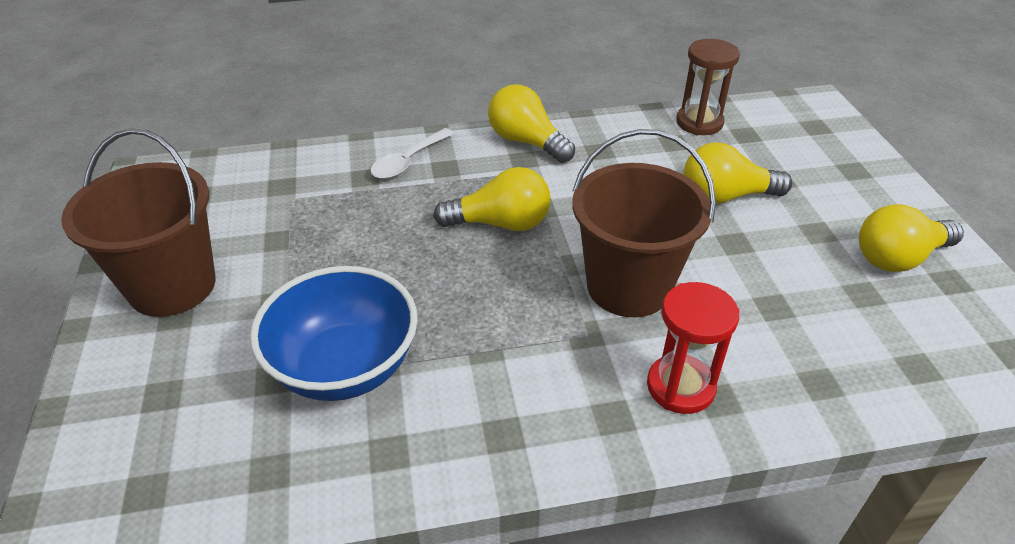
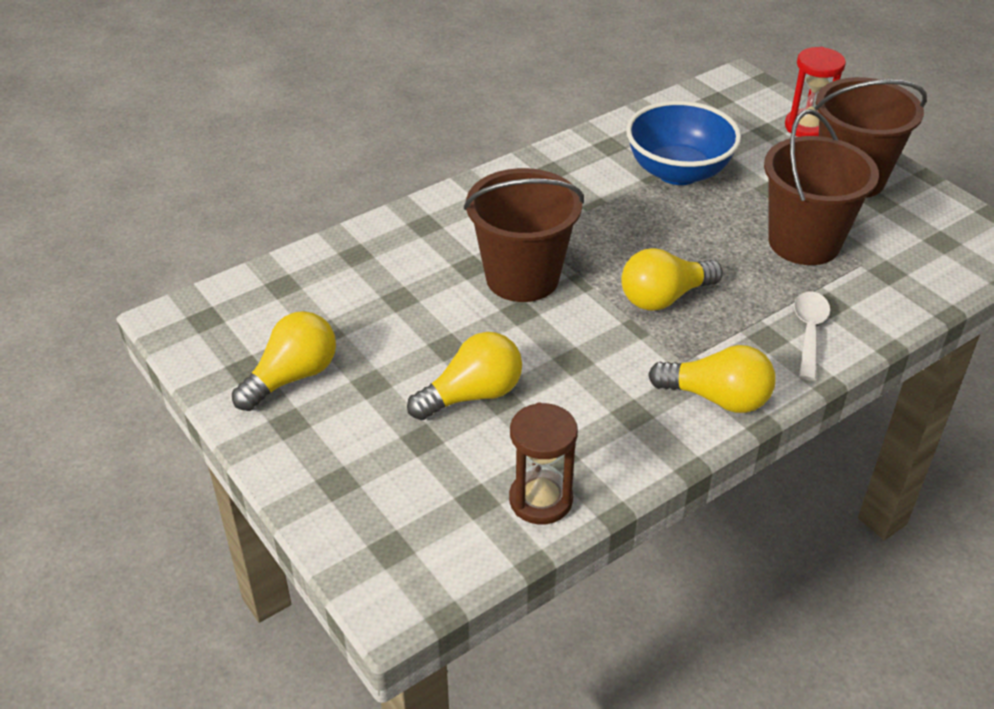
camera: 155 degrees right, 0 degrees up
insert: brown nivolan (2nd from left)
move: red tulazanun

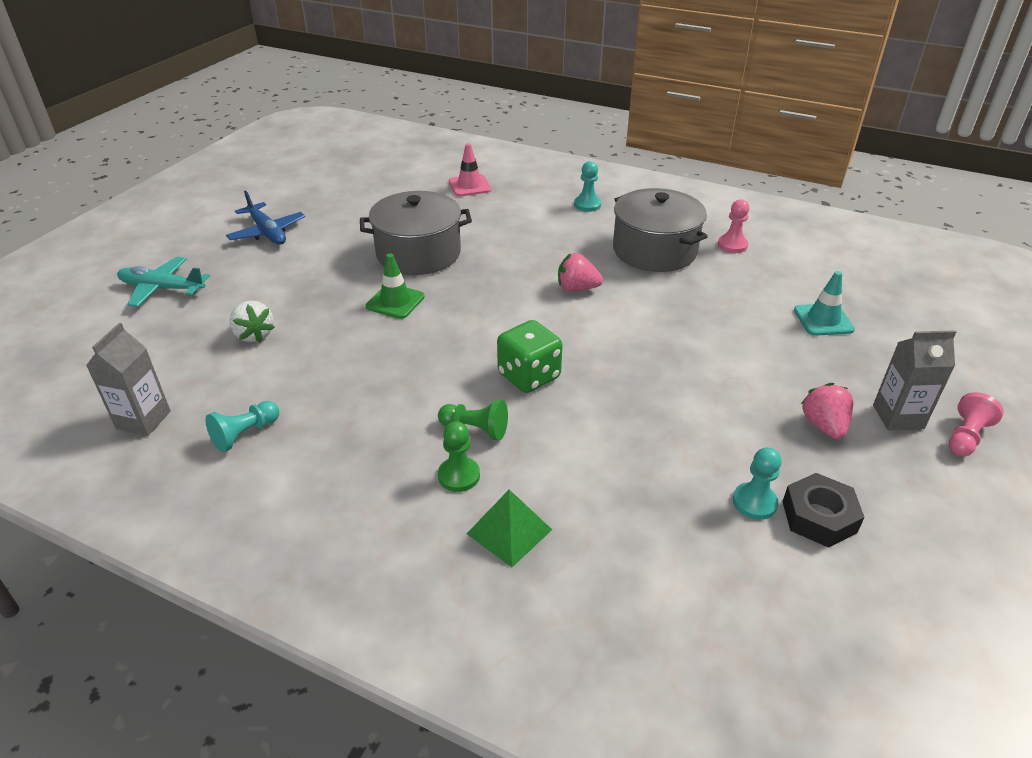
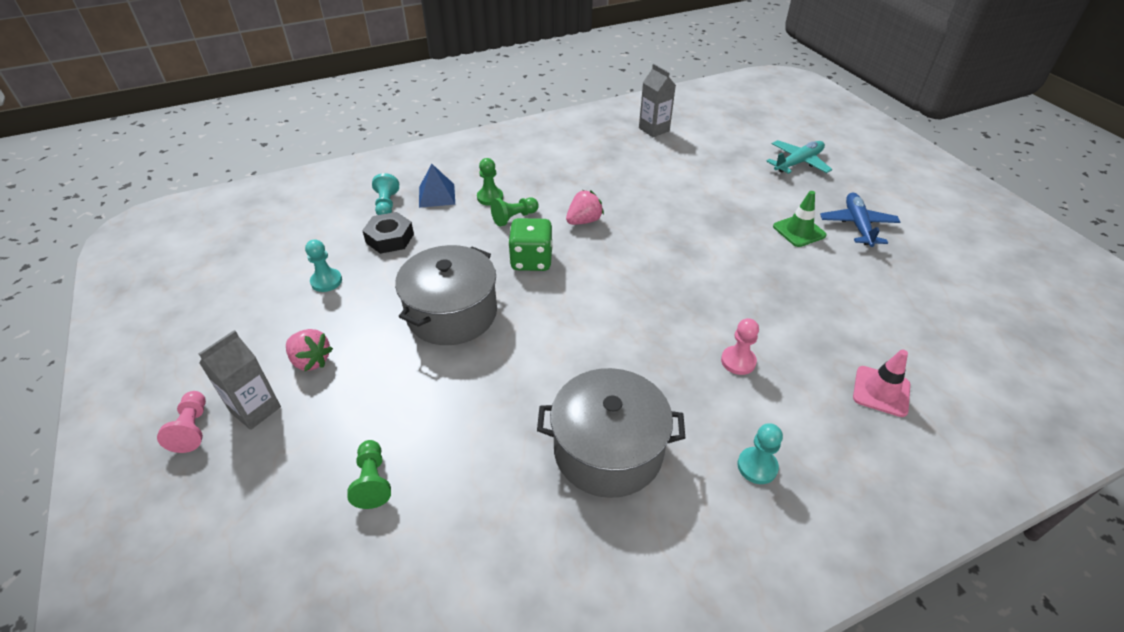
camera: 130 degrees right, 5 degrees up
delete: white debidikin
move: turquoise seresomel (1st from left in the first image) to turquoise seresomel (2nd from left); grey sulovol (1st from left); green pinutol; pink debidikin (1st from left in the first image) to pink debidikin (2nd from left); pink seresomel (1st from left in the first image) to pink seresomel (2nd from left); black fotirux
replace: turquoise pinutol to green seresomel (1st from left)
recolor: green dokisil to blue dokisil
rotate: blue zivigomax 90 degrees clockwise

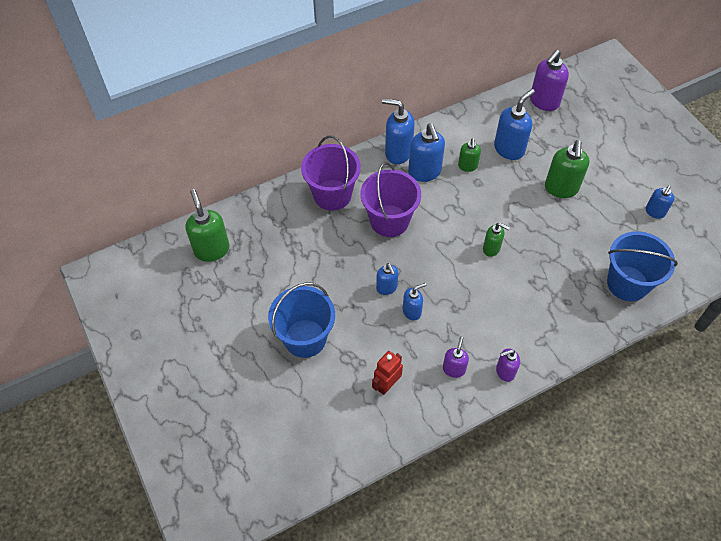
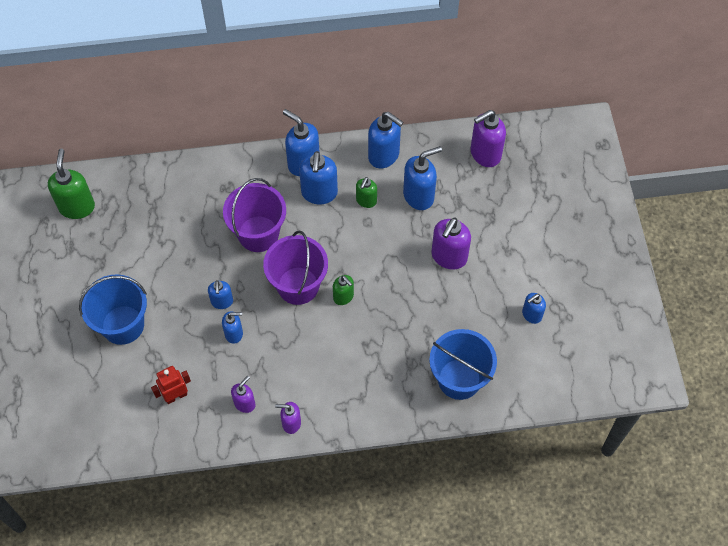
camera: 20 degrees right, 5 degrees up
insert: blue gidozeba (5th from left)
move: purple nivolan (1st from left in the first image) to purple nivolan (2nd from left)
recolor: green gidozeba (4th from left) to purple gidozeba (3rd from left)

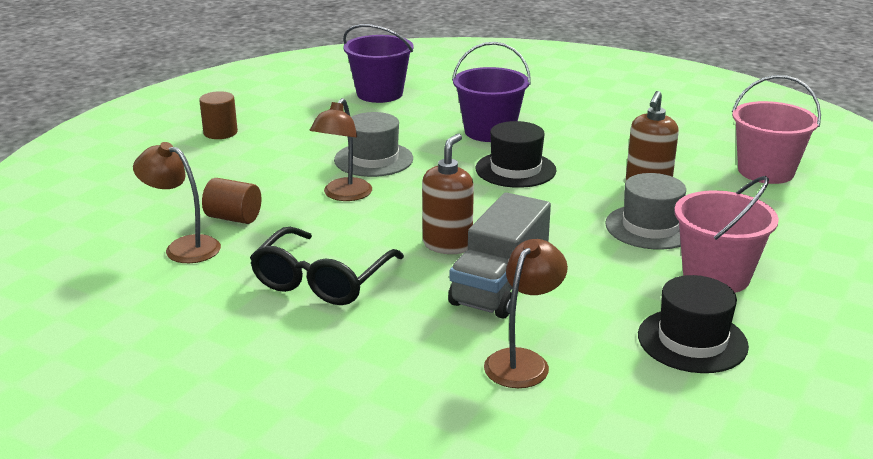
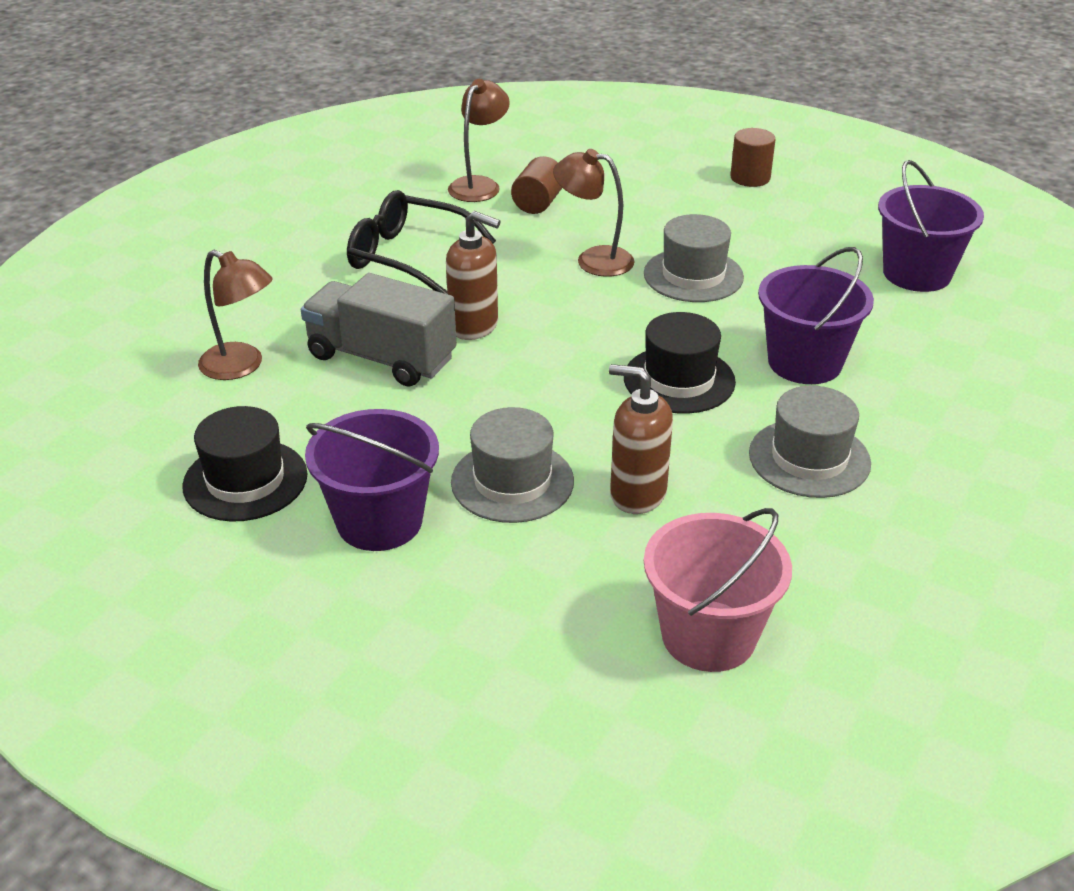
camera: 90 degrees right, 10 degrees up
insert: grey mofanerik (3rd from left)
recolor: pink nivolan (1st from left) to purple nivolan (1st from left)

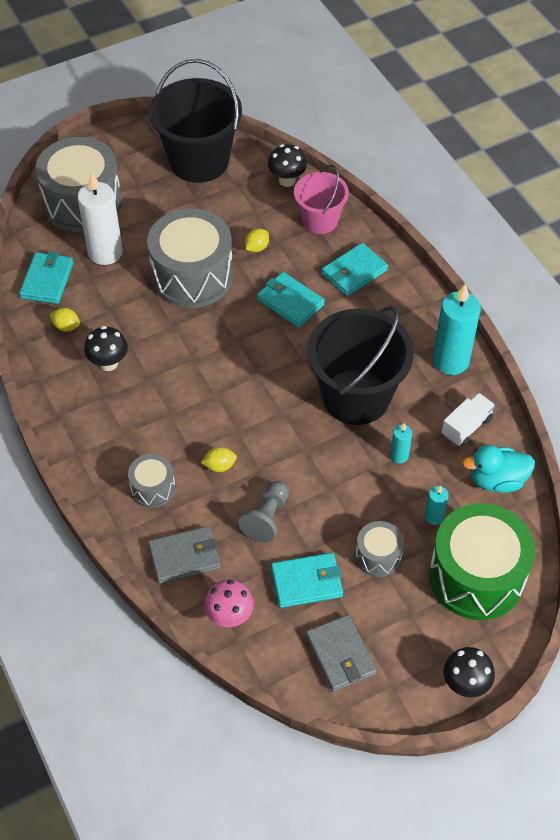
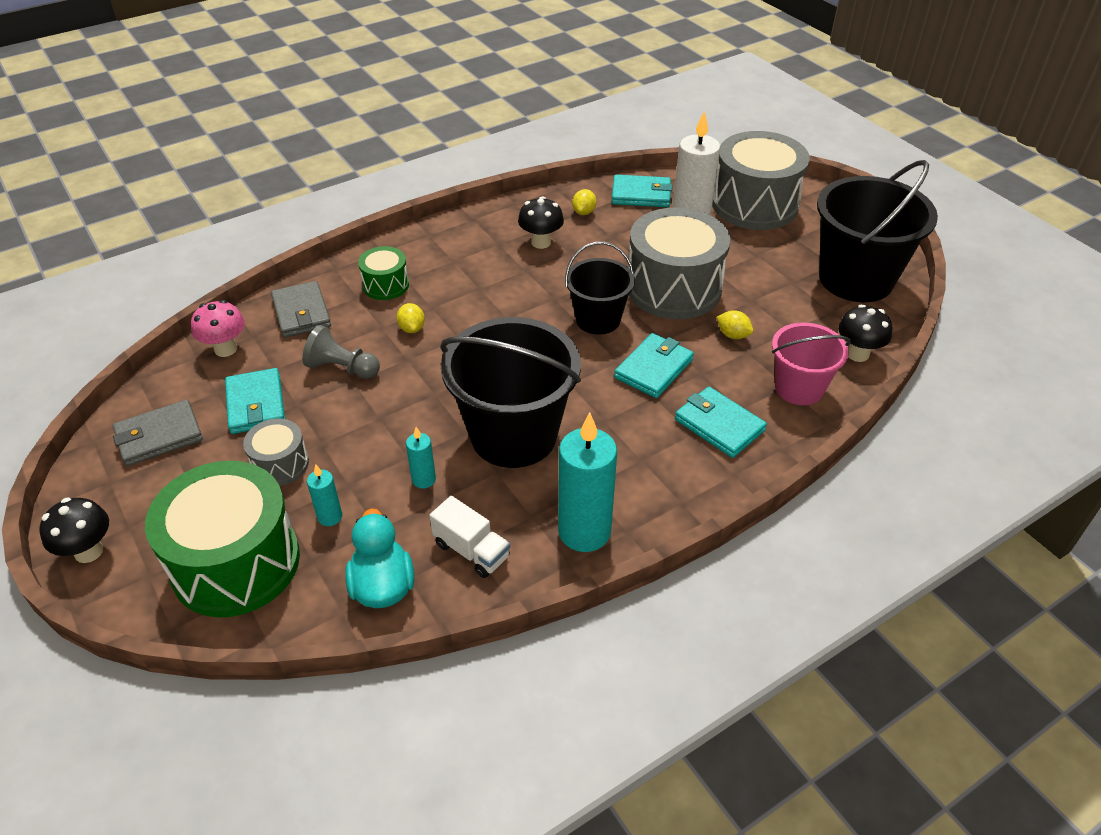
camera: 85 degrees right, 10 degrees down
insert: black nivolan (2nd from left)
recolor: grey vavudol (2nd from left) to green vavudol (2nd from left)

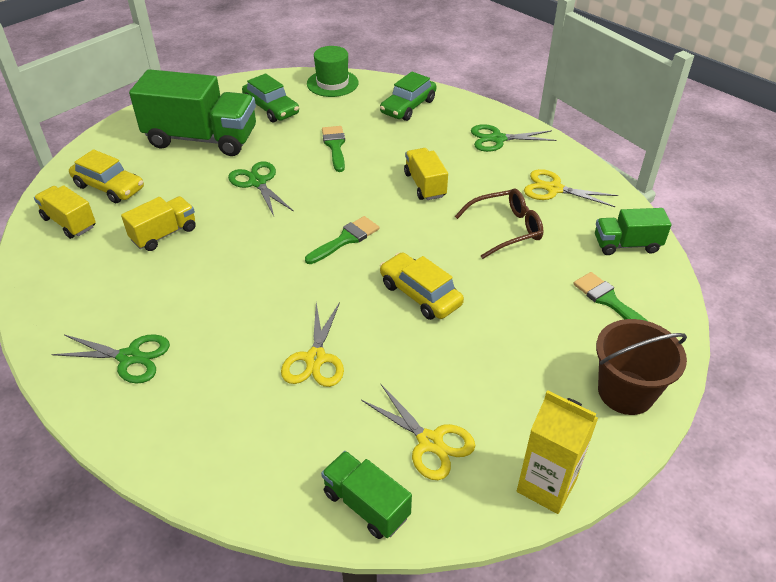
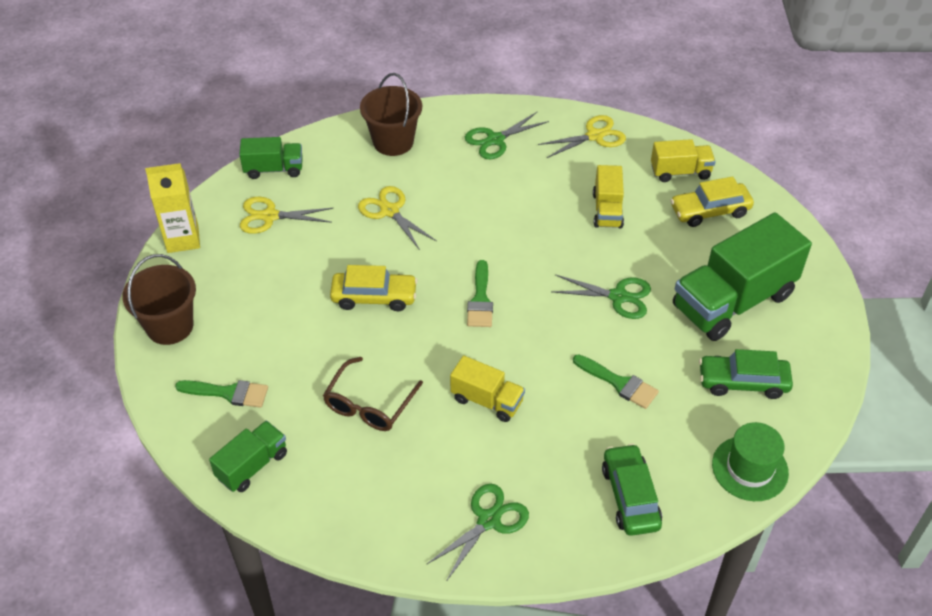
camera: 135 degrees right, 5 degrees up
insert: brown nivolan (2nd from left)
move: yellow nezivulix (3rd from left)

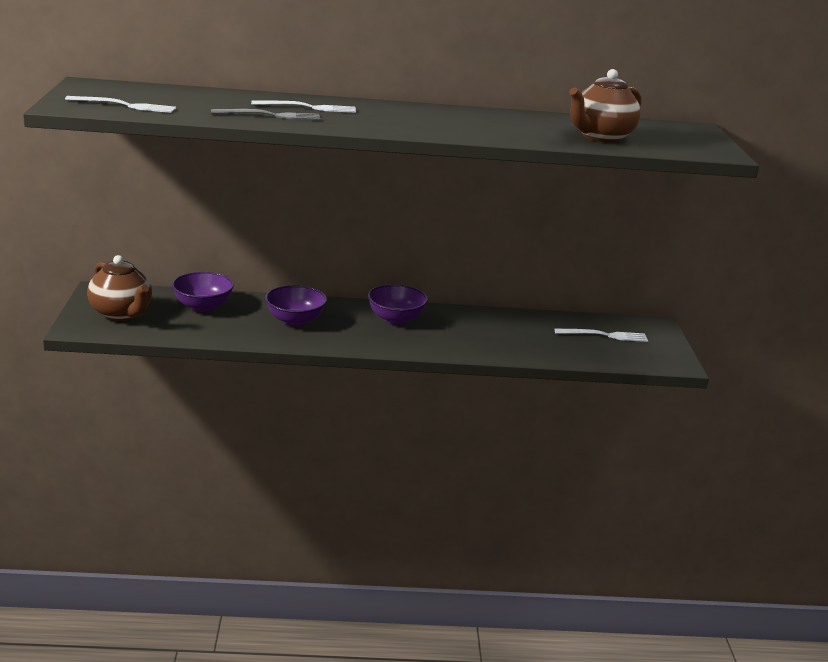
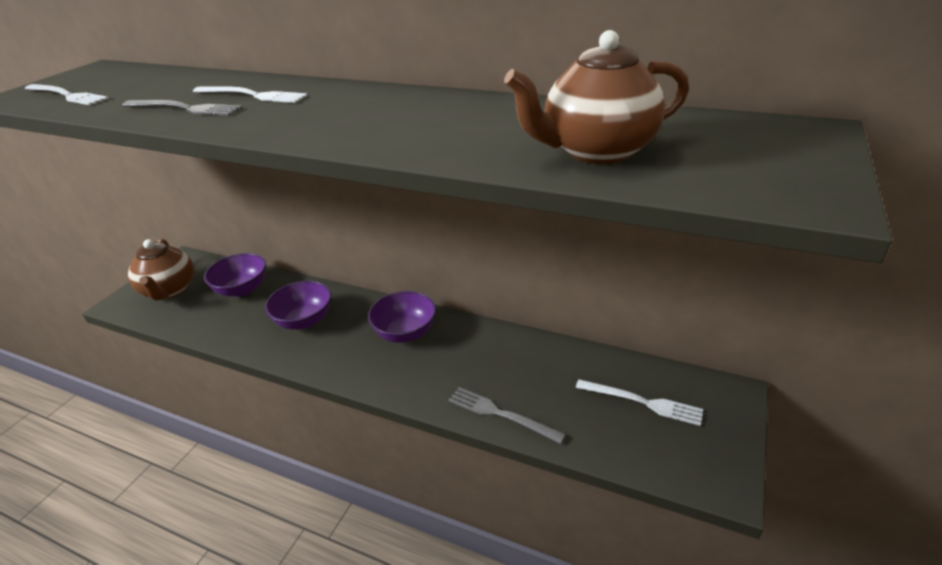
camera: 30 degrees right, 10 degrees up
insert: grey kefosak (2nd from left)

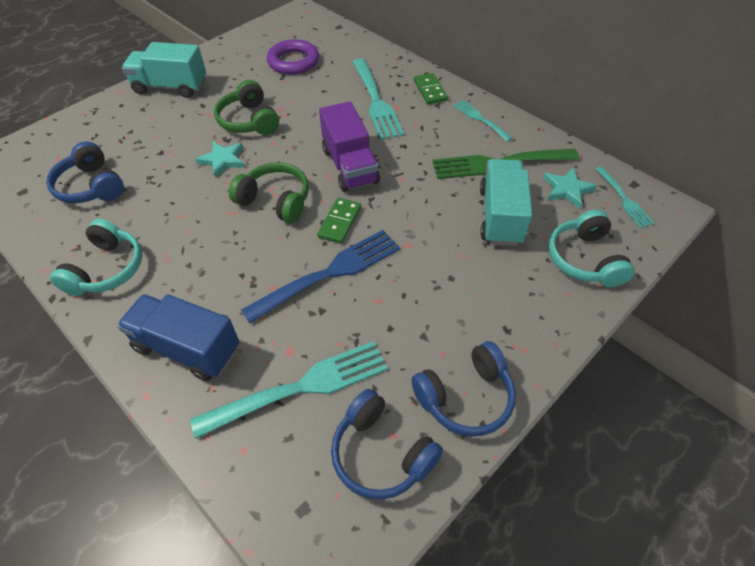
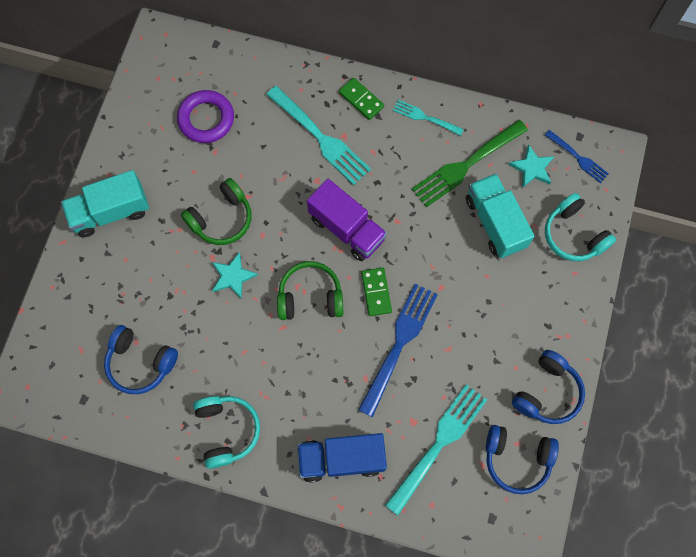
camera: 30 degrees left, 20 degrees up
recolor: turquoise kefosak (4th from left) to blue kefosak (2nd from left)
rotate: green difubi (1st from left) 75 degrees counterclockwise

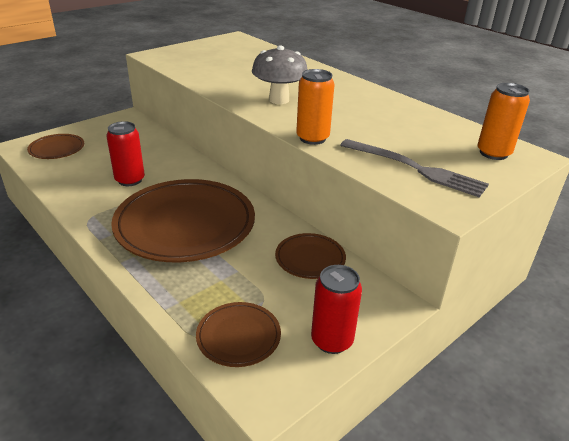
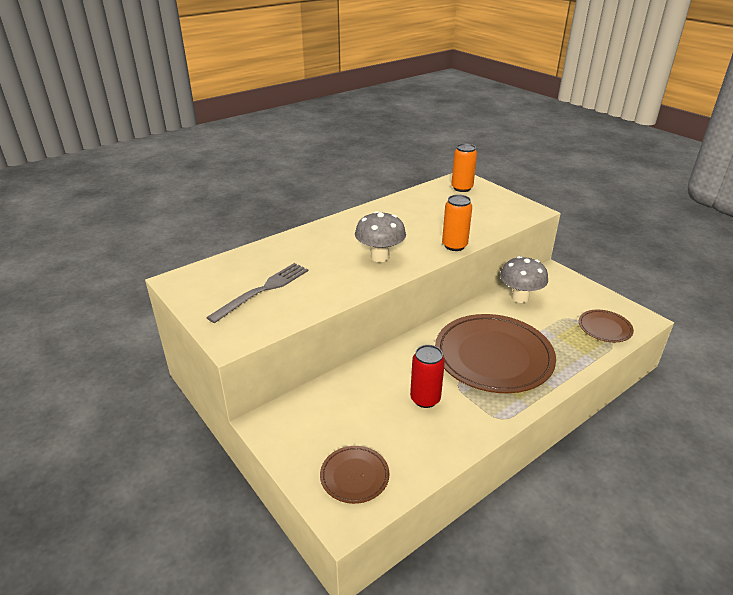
camera: 85 degrees left, 0 degrees up
delete: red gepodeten (2nd from left)
move: grey kefosak
replace: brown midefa (4th from left) to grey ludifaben (2nd from left)

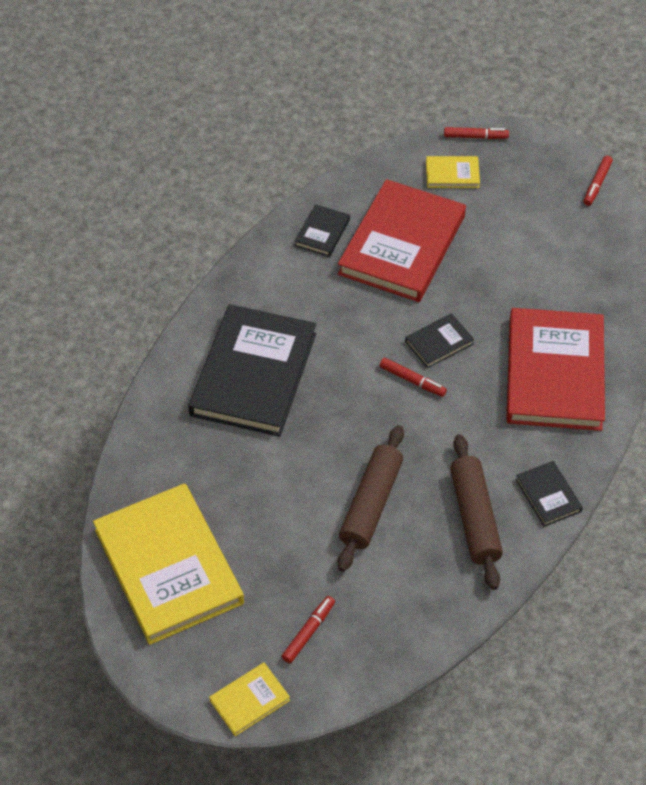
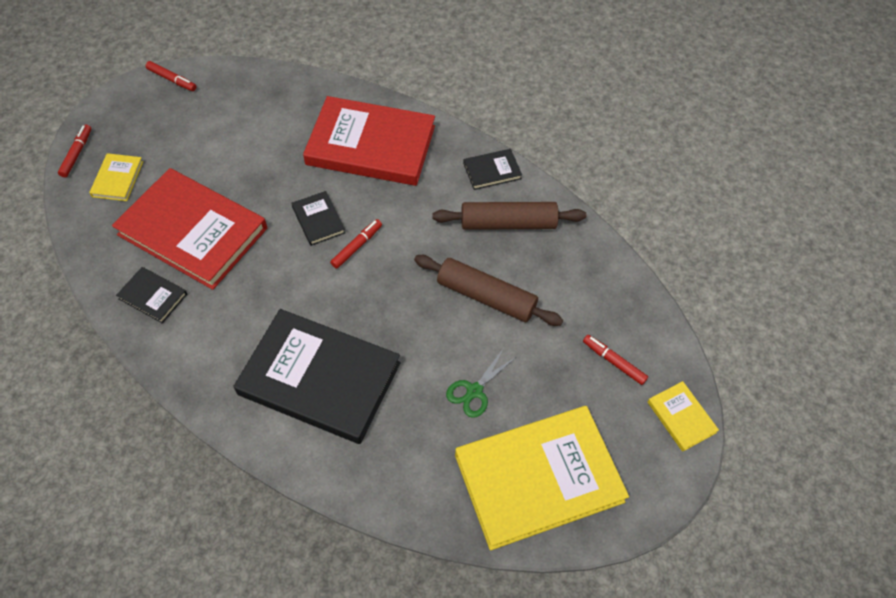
camera: 85 degrees left, 5 degrees up
insert: green nezivulix

